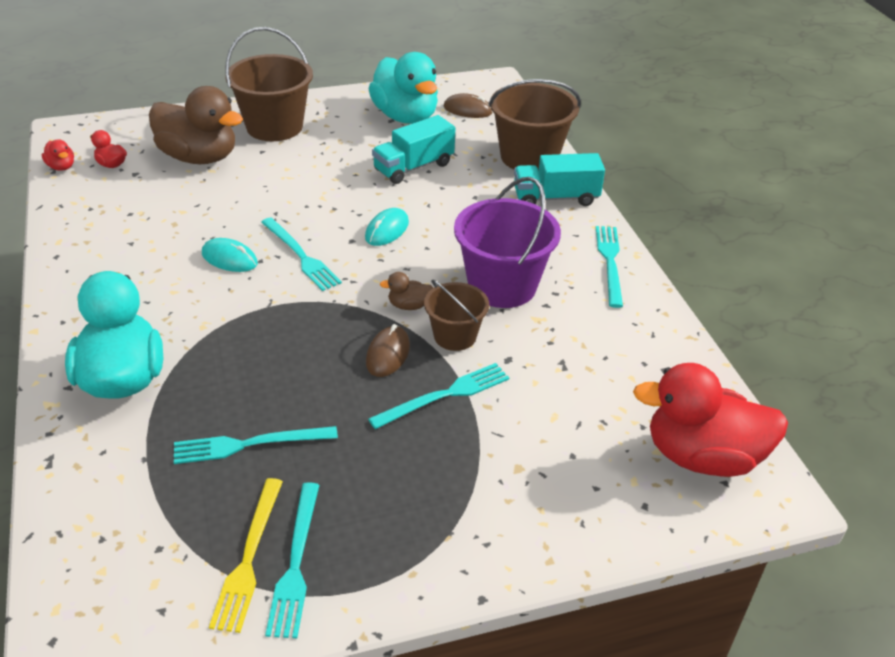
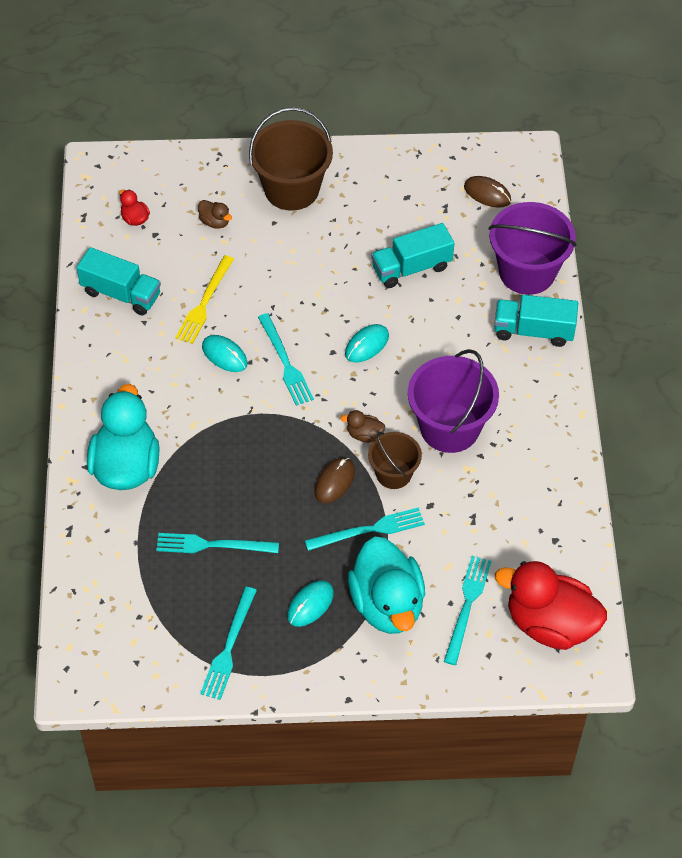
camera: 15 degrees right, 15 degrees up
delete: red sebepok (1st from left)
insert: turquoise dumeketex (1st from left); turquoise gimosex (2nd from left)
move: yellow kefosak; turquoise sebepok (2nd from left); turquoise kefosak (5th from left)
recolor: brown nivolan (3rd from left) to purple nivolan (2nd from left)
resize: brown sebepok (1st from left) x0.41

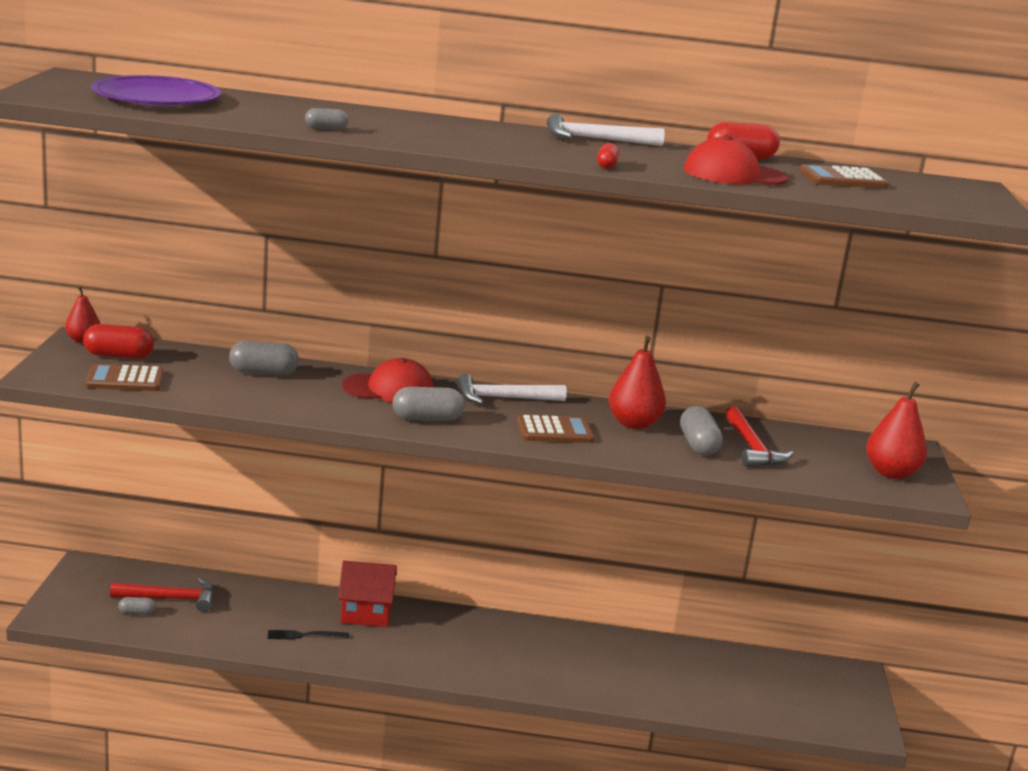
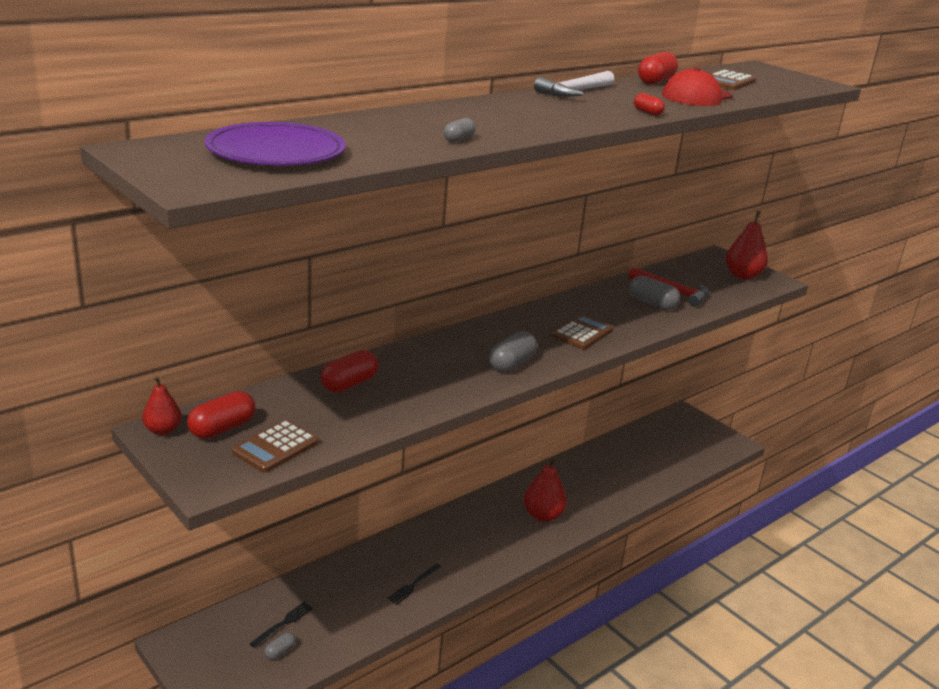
camera: 45 degrees left, 5 degrees up
delete: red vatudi; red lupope (1st from left); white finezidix (1st from left)
move: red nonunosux (2nd from left)
replace: red finezidix (1st from left) to black kefosak (1st from left)
recolor: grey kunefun (2nd from left) to red kunefun (2nd from left)

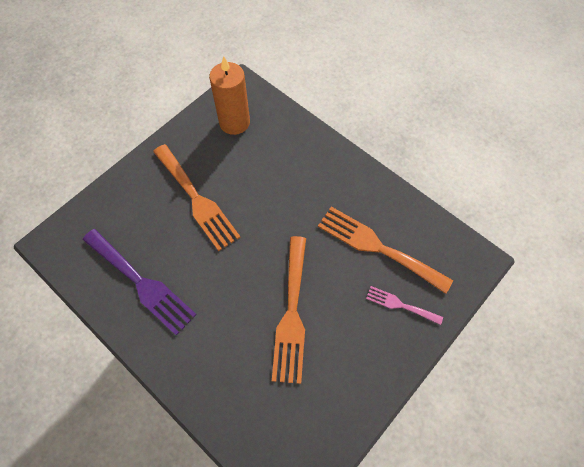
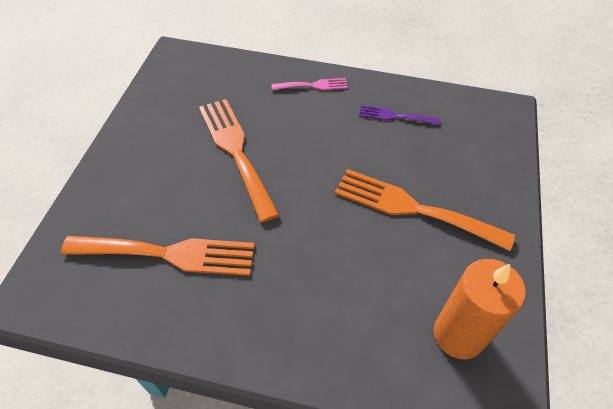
camera: 150 degrees right, 10 degrees down
move: pink kefosak
resize: purple kefosak x0.52

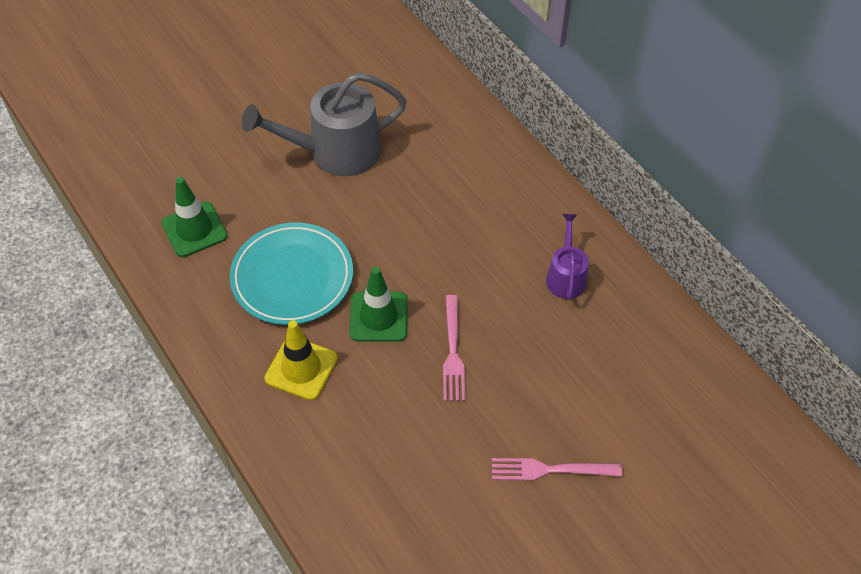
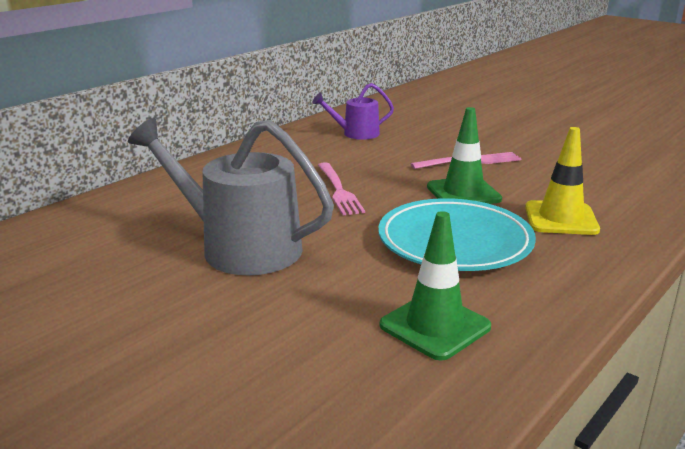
camera: 105 degrees left, 30 degrees down
move: pink kefosak (2nd from left in the first image) to pink kefosak (1st from left)
rotate: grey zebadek 150 degrees clockwise

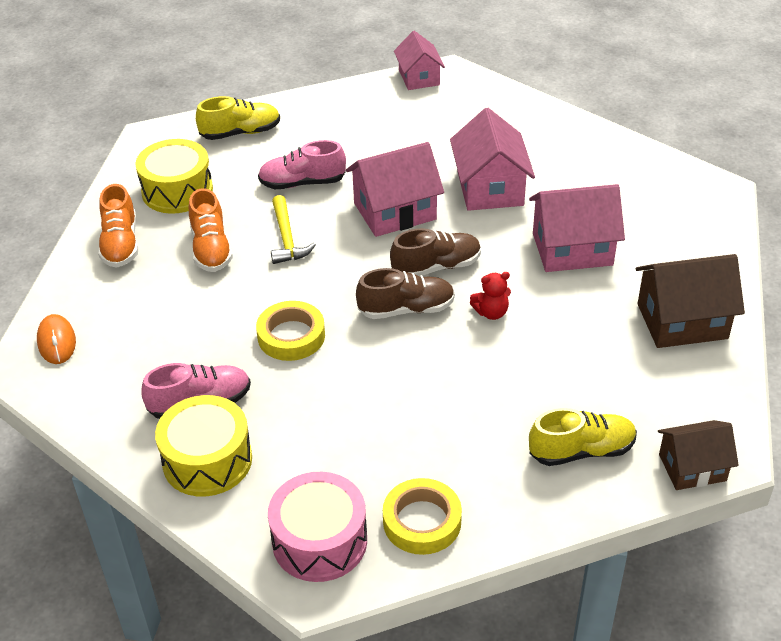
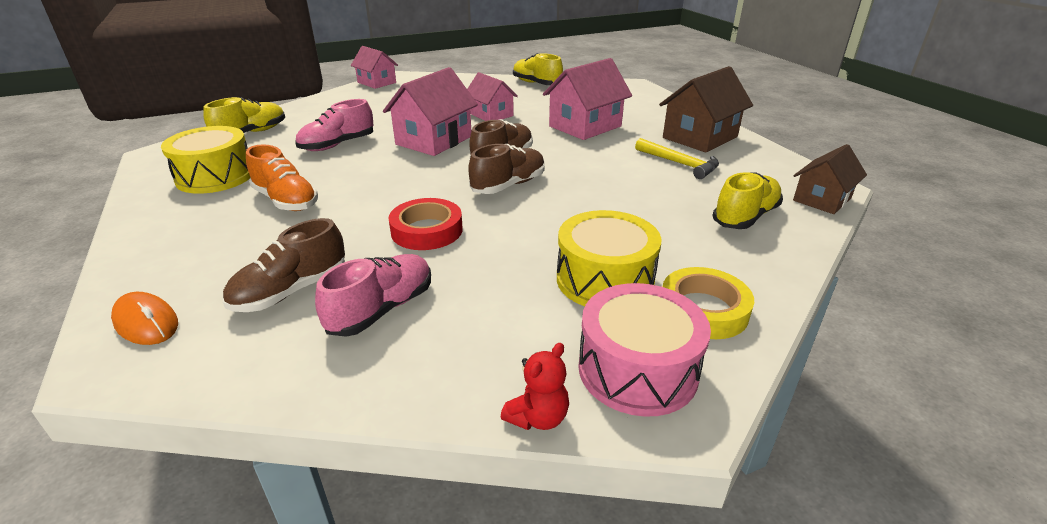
camera: 35 degrees left, 10 degrees down
delete: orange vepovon (1st from left)
insert: brown vepovon (1st from left); yellow vepovon (2nd from left)
move: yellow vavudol (2nd from left); yellow finezidix; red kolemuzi
recolor: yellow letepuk (1st from left) to red letepuk
resize: pink vatudi (3rd from left) x0.65

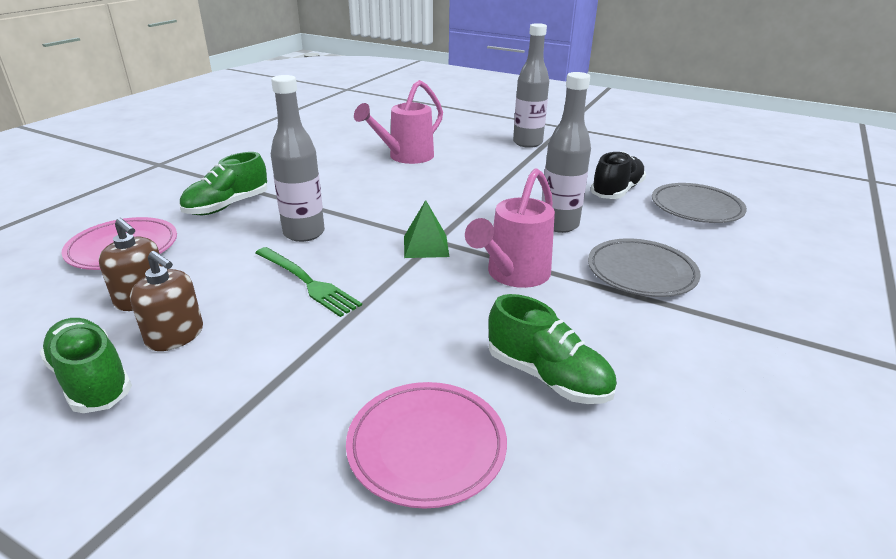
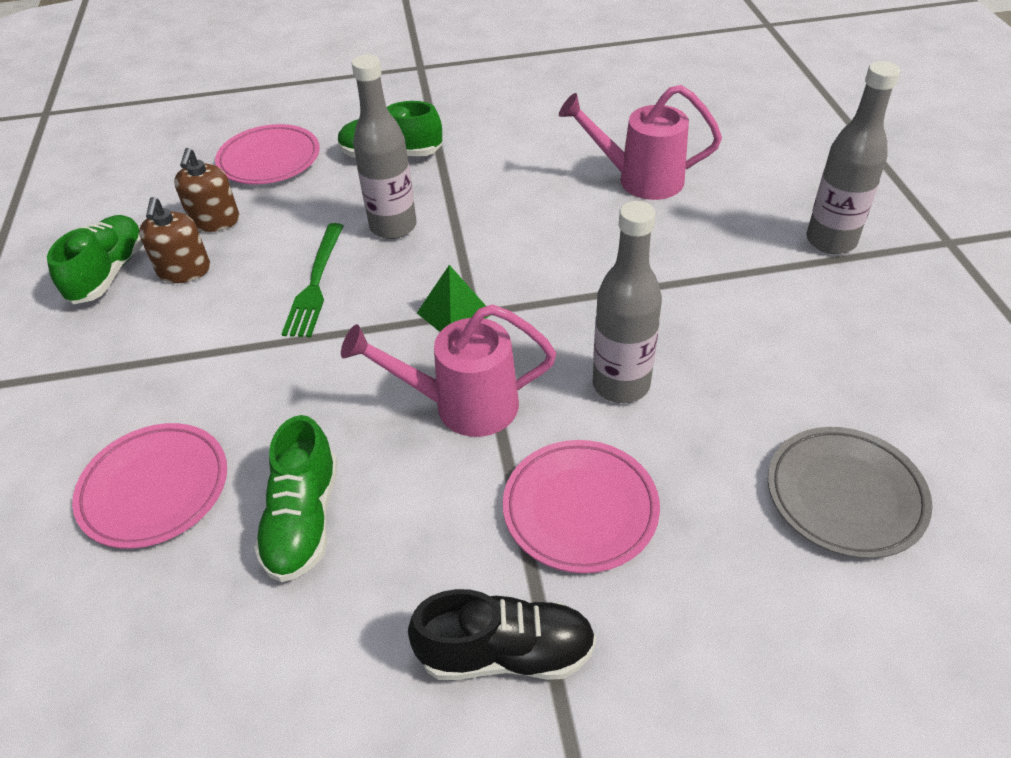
camera: 55 degrees right, 15 degrees up
move: black vepovon
recolor: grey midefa (1st from left) to pink midefa (3rd from left)

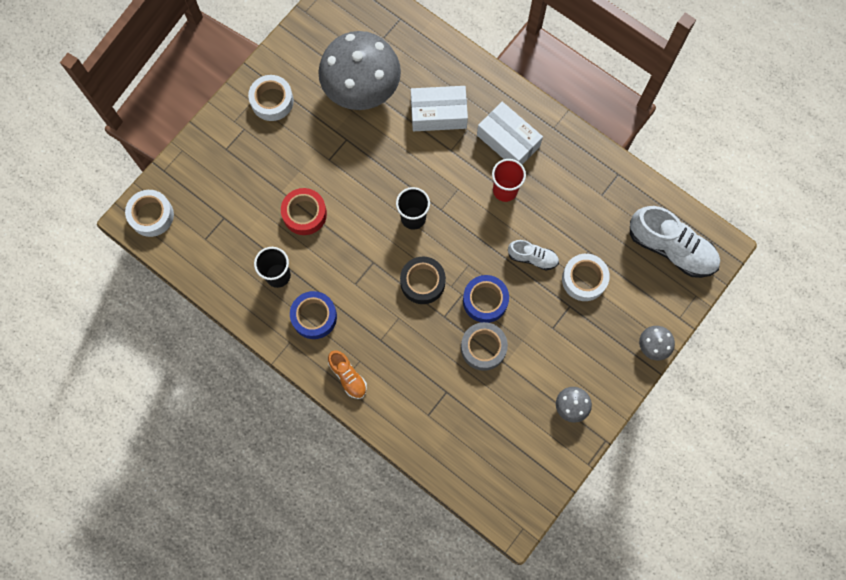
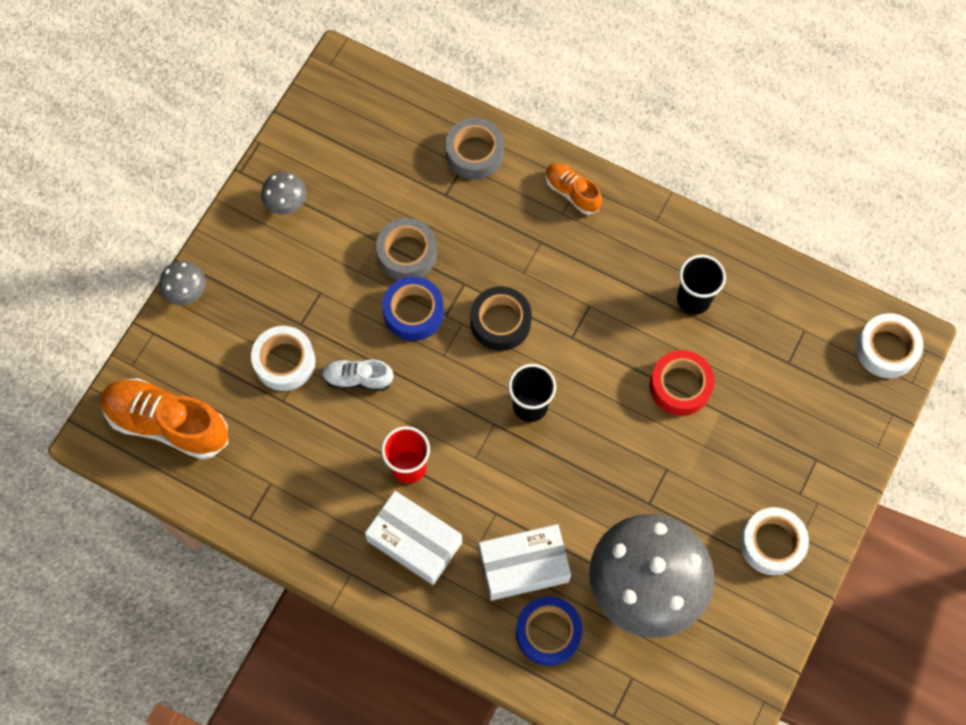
camera: 170 degrees right, 5 degrees down
insert: grey letepuk (2nd from left)
move: blue letepuk (1st from left in the first image) to blue letepuk (2nd from left)
recolor: white vepovon (2nd from left) to orange vepovon (1st from left)

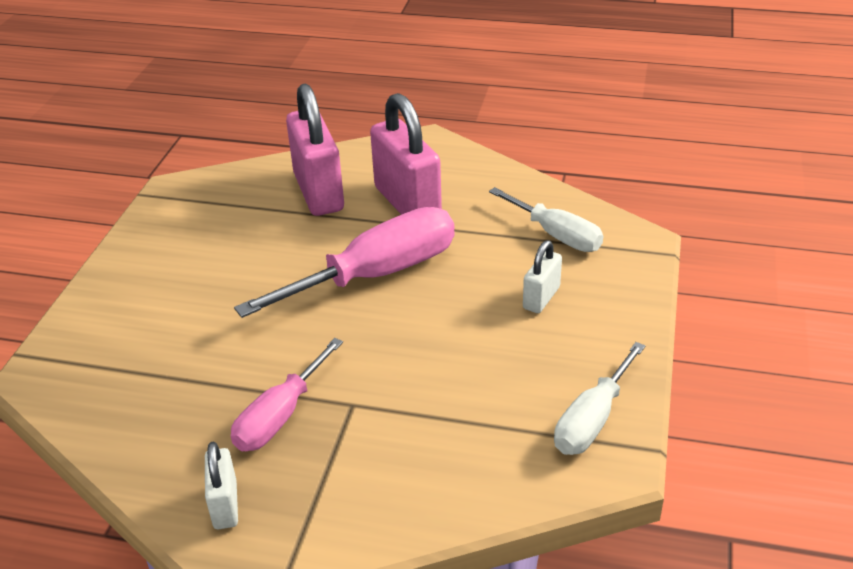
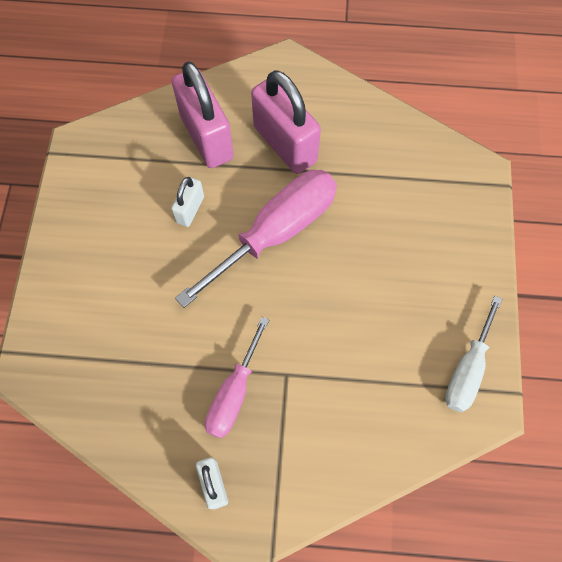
camera: 10 degrees left, 30 degrees up
delete: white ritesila (1st from left)
move: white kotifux (2nd from left in the first image) to white kotifux (1st from left)

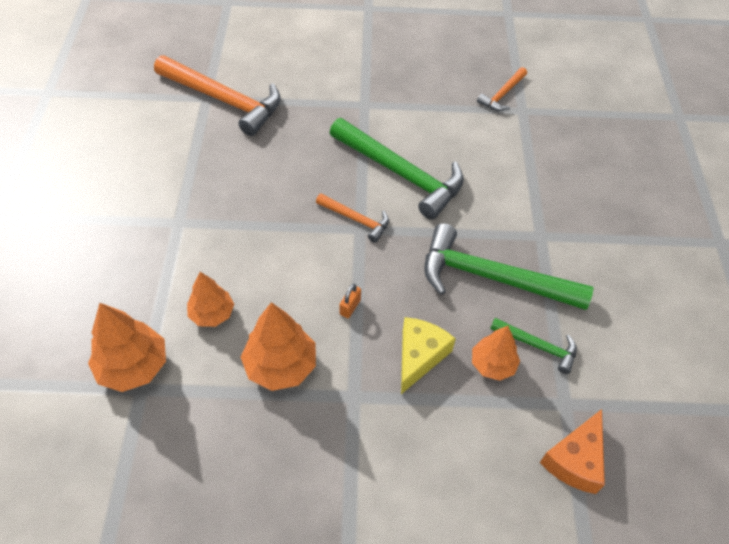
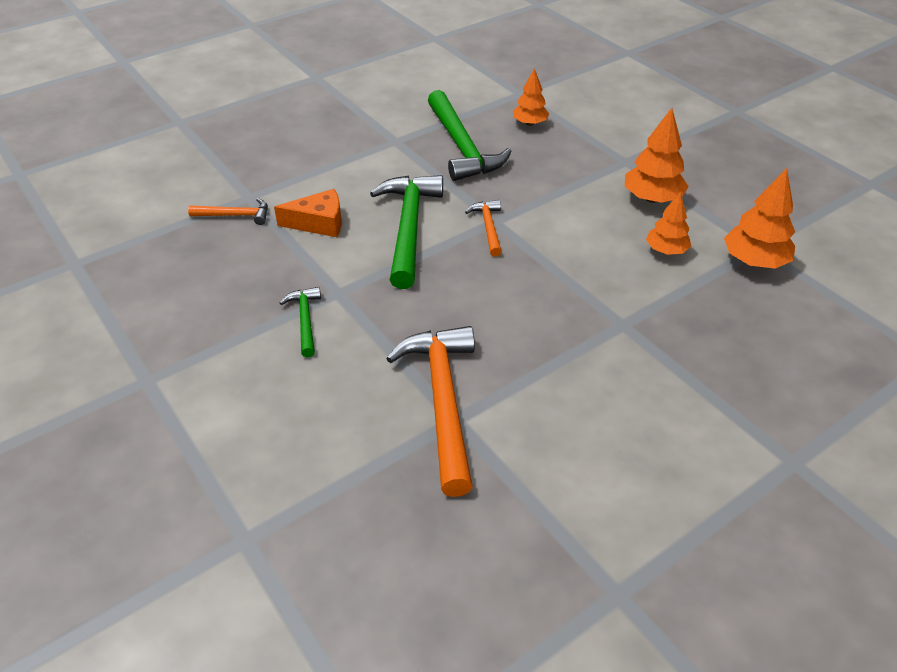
camera: 125 degrees left, 10 degrees down
delete: orange kotifux; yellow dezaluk
move: green finezidix (3rd from left in the first image) to green finezidix (1st from left); orange dezaluk

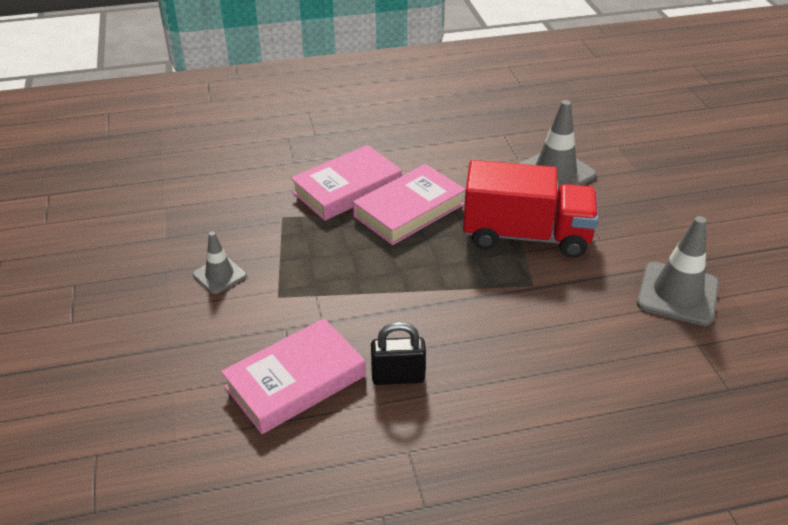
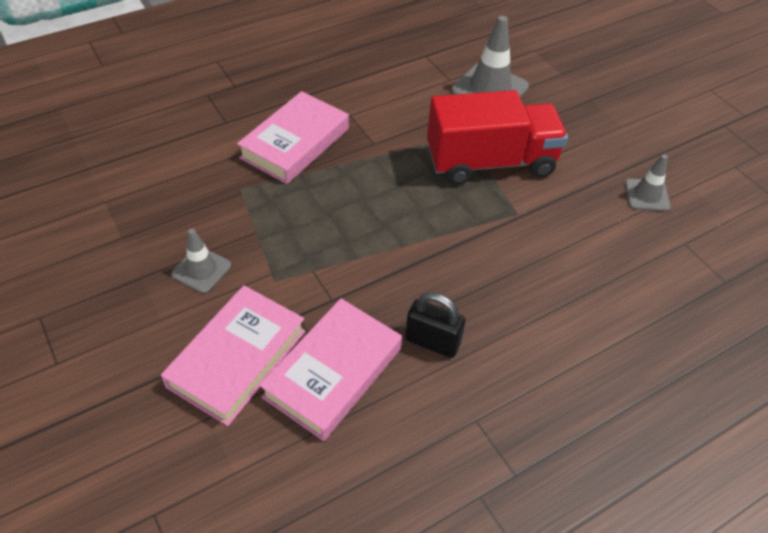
camera: 20 degrees left, 10 degrees up
move: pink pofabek (3rd from left in the first image) to pink pofabek (1st from left)
rotate: black kotifux 45 degrees clockwise
resize: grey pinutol (3rd from left) x0.59

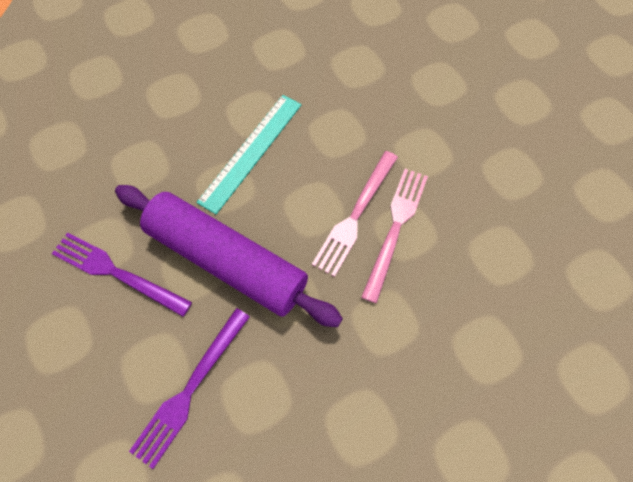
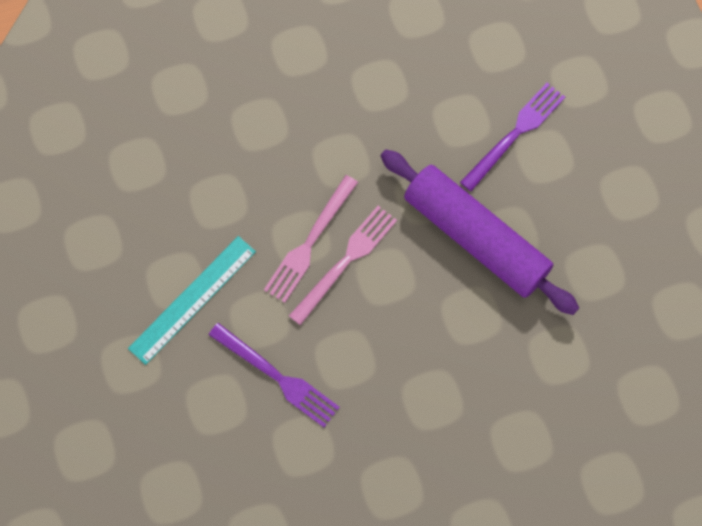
camera: 170 degrees left, 5 degrees up
move: purple kefosak (1st from left); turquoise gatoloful

